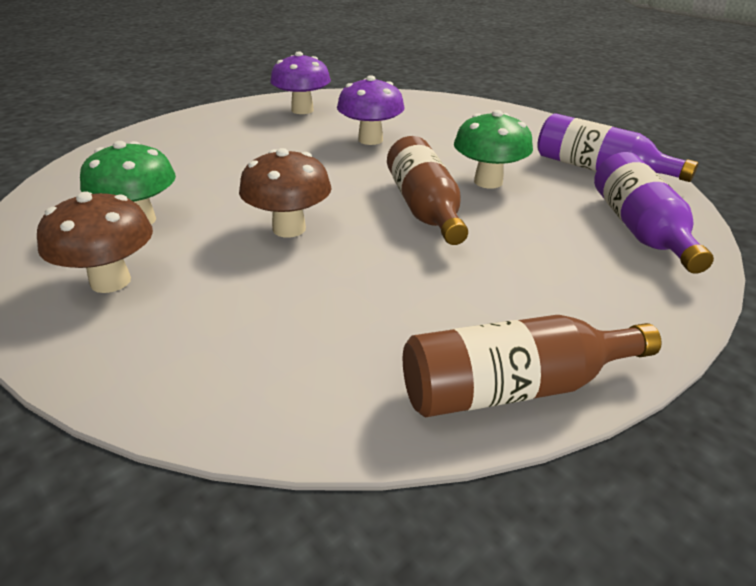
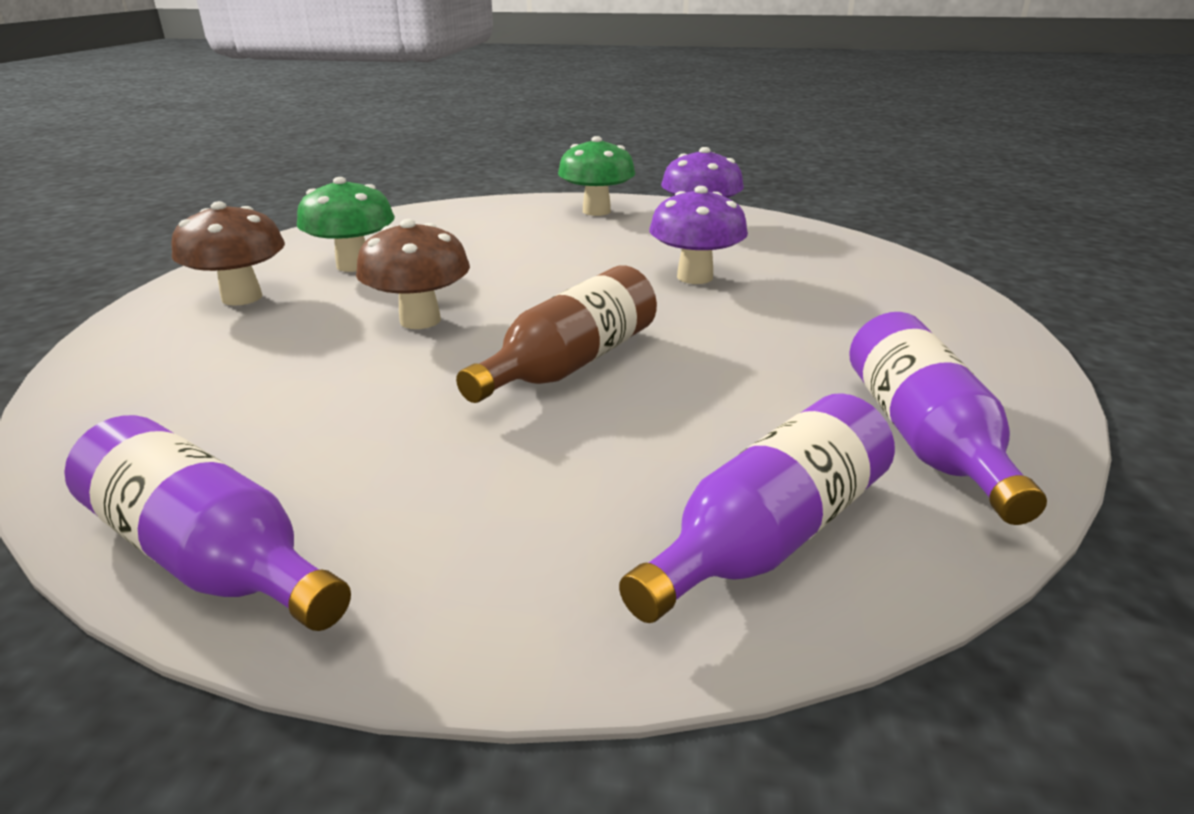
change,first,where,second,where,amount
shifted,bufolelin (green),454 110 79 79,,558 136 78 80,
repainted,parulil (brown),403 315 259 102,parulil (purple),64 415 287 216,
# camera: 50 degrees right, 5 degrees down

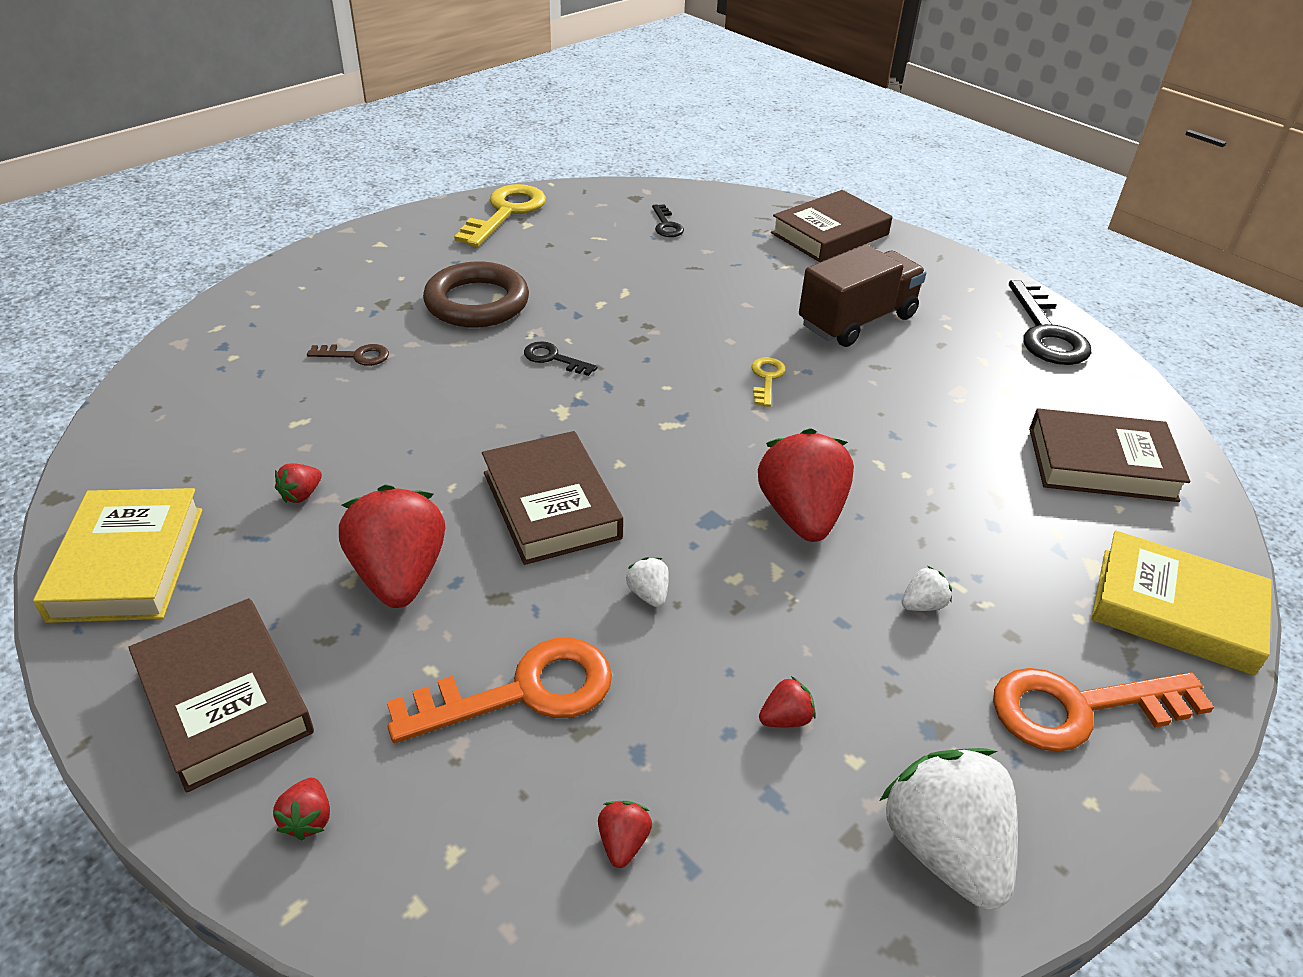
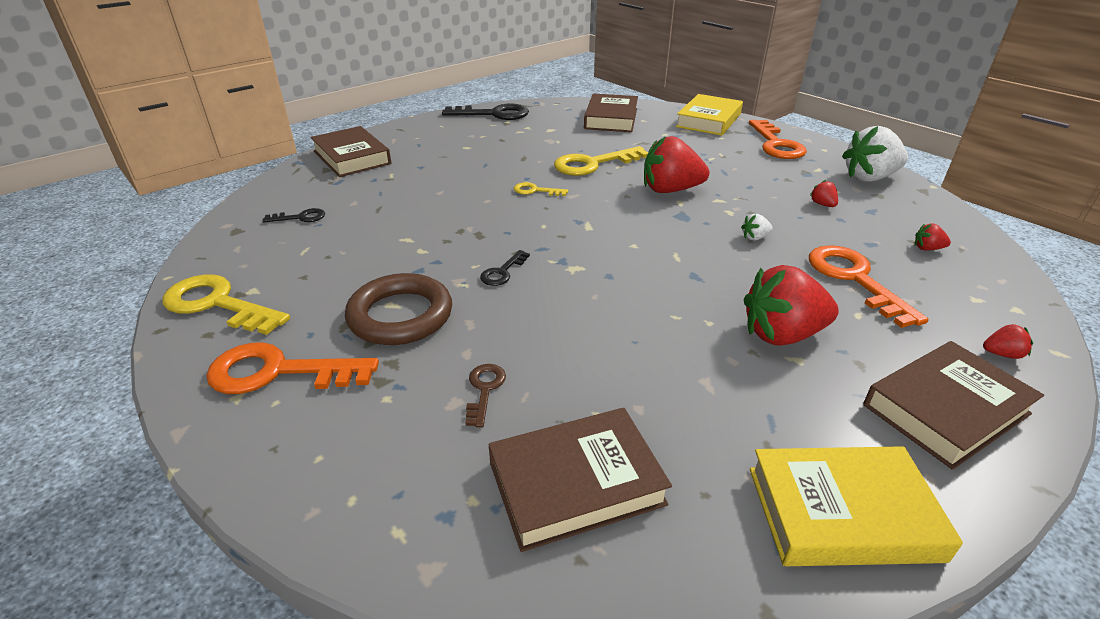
change,first,where,second,where,amount
gone,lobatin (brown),799 244 127 103,,,
shifted,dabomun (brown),482 431 141 134,,489 408 183 144,
gone,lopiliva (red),275 463 47 40,,,
gone,lopiliva (white),902 566 50 45,,,
new,,,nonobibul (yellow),554 146 94 30,
new,,,nonobibul (orange),206 342 173 52,
# camera: 85 degrees left, 5 degrees down

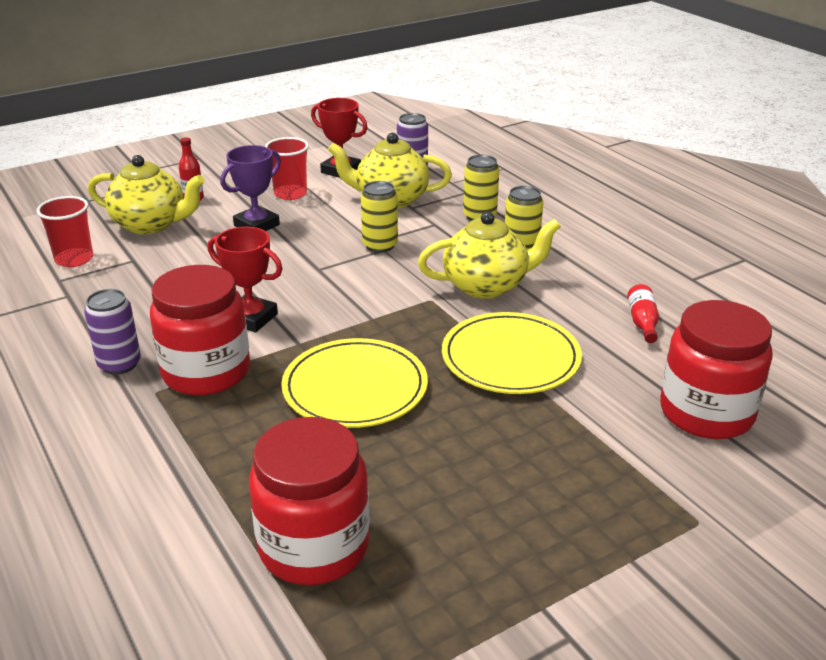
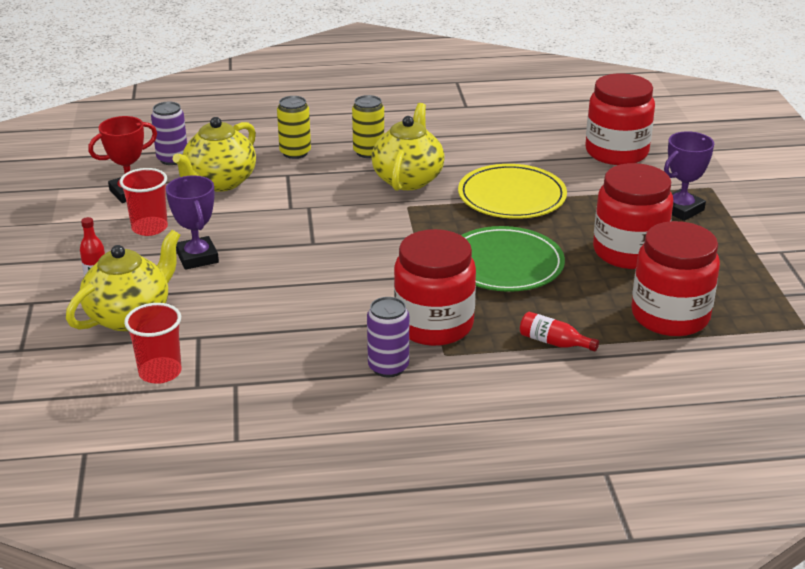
change,first,where,second,where,amount
gone,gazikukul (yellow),361 181 37 72,,,
gone,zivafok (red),208 227 75 106,,,
shifted,parulil (red),627 284 32 59,,520 312 79 40,
repainted,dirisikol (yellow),281 338 147 90,dirisikol (green),461 226 104 66,
new,,,zivafok (purple),664 131 50 90,
new,,,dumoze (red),593 163 80 106,
# camera: 65 degrees left, 0 degrees up

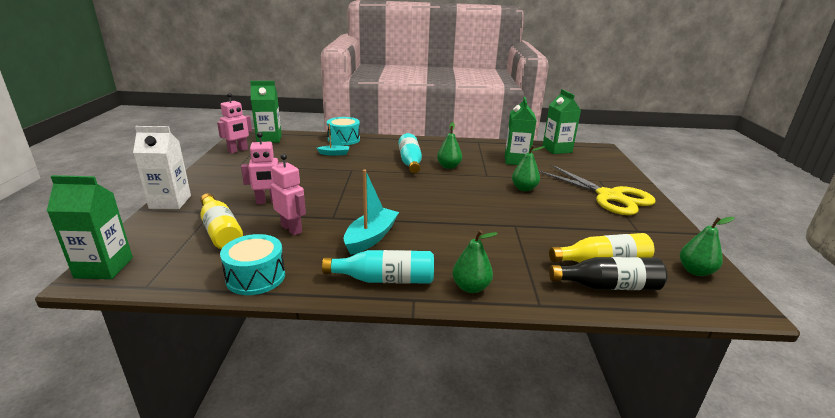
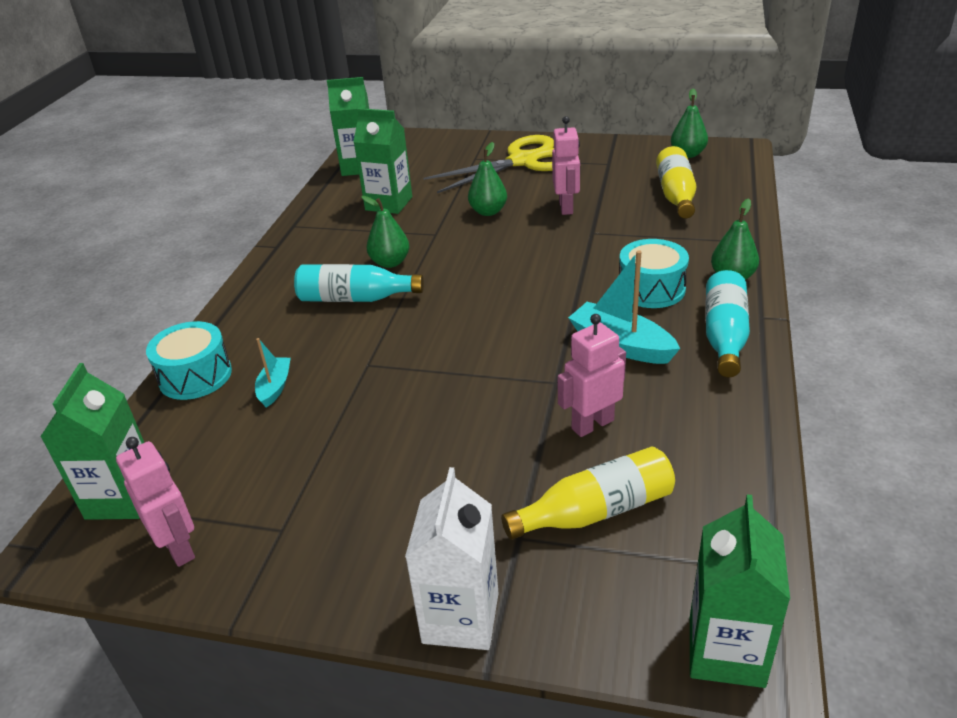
change,first,where,second,where,amount
shifted,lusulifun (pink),241 132 42 72,,552 116 28 99,
shifted,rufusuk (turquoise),220 234 65 61,,619 239 70 69,
gone,parulil (black),549 257 118 33,,,
# camera: 75 degrees left, 10 degrees up

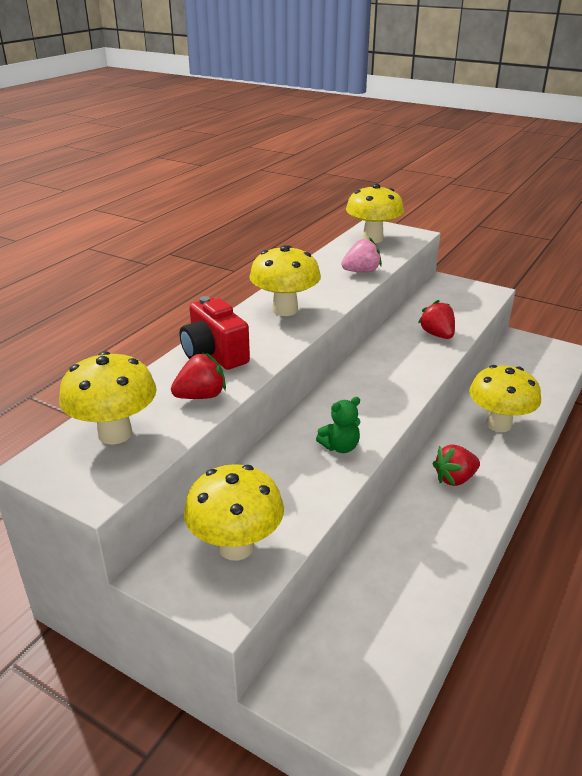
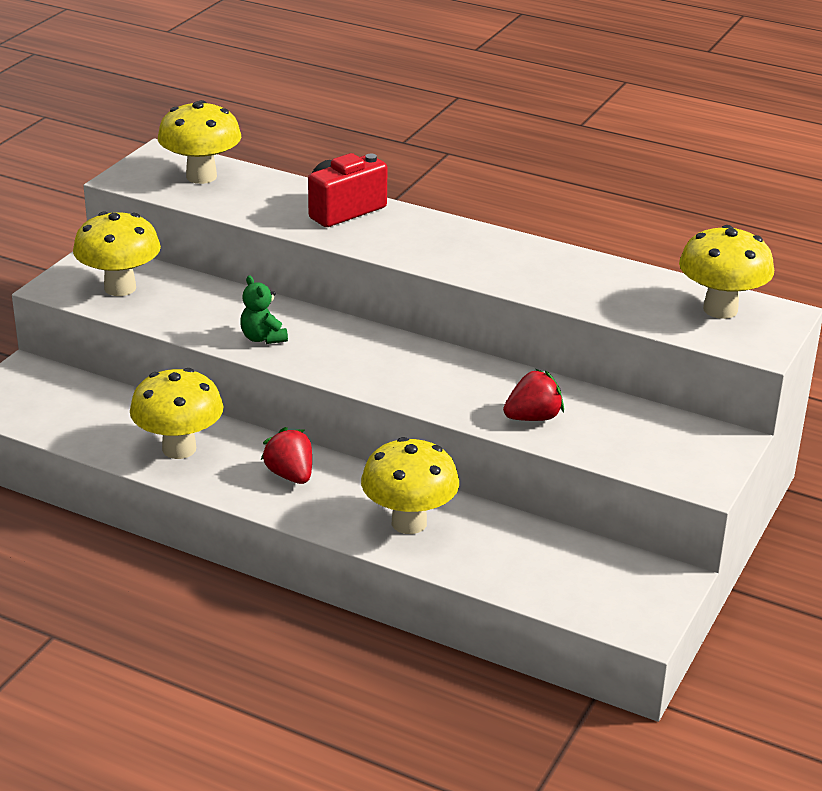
change,first,where,second,where,amount
gone,lopiliva (pink),341 237 41 36,,,
shifted,bufolelin (yellow),249 245 72 71,,130 368 94 91,
gone,lopiliva (red),171 353 55 46,,,
# camera: 85 degrees right, 0 degrees up

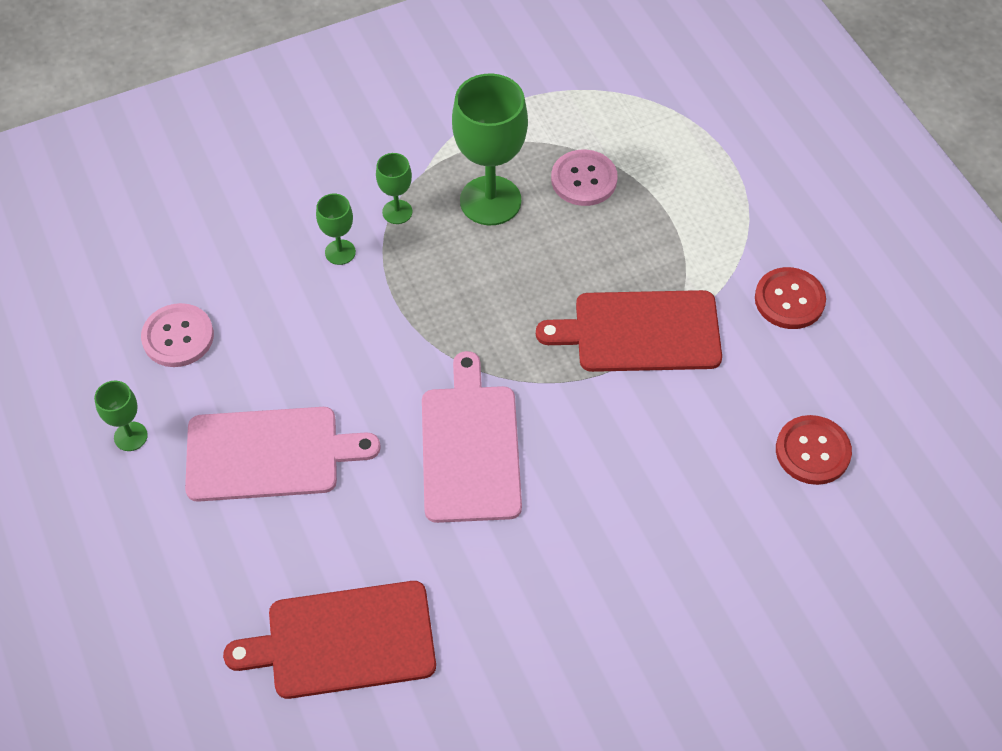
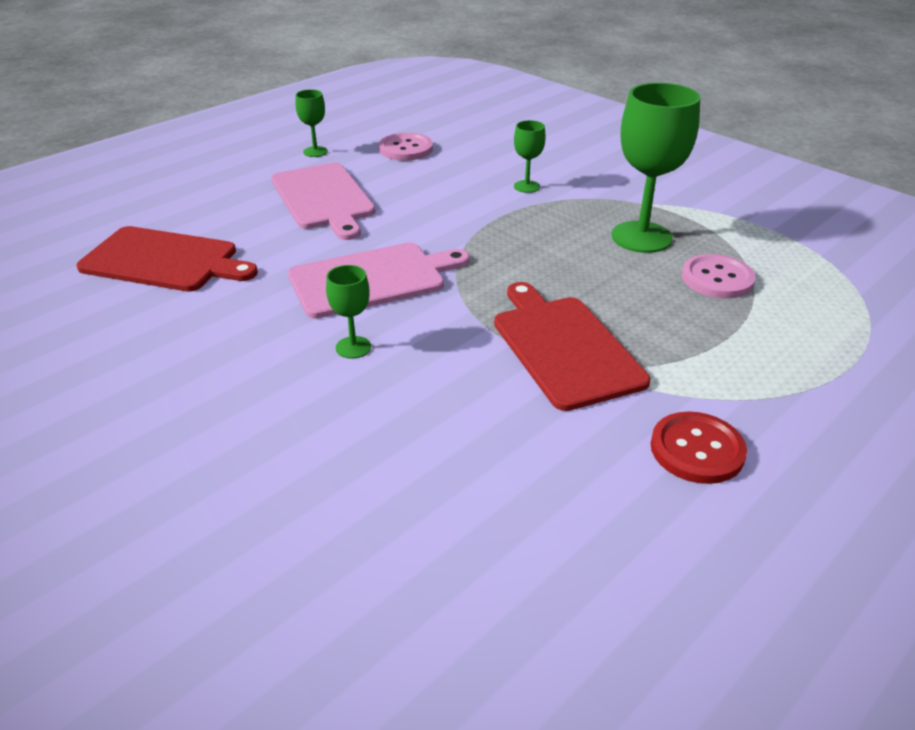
change,first,where,second,where,amount
shifted,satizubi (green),376 153 37 71,,326 265 45 94,
gone,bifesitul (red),776 415 76 70,,,
rotated,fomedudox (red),223 581 213 118,,77 226 181 66,135 degrees clockwise
# camera: 70 degrees right, 20 degrees down

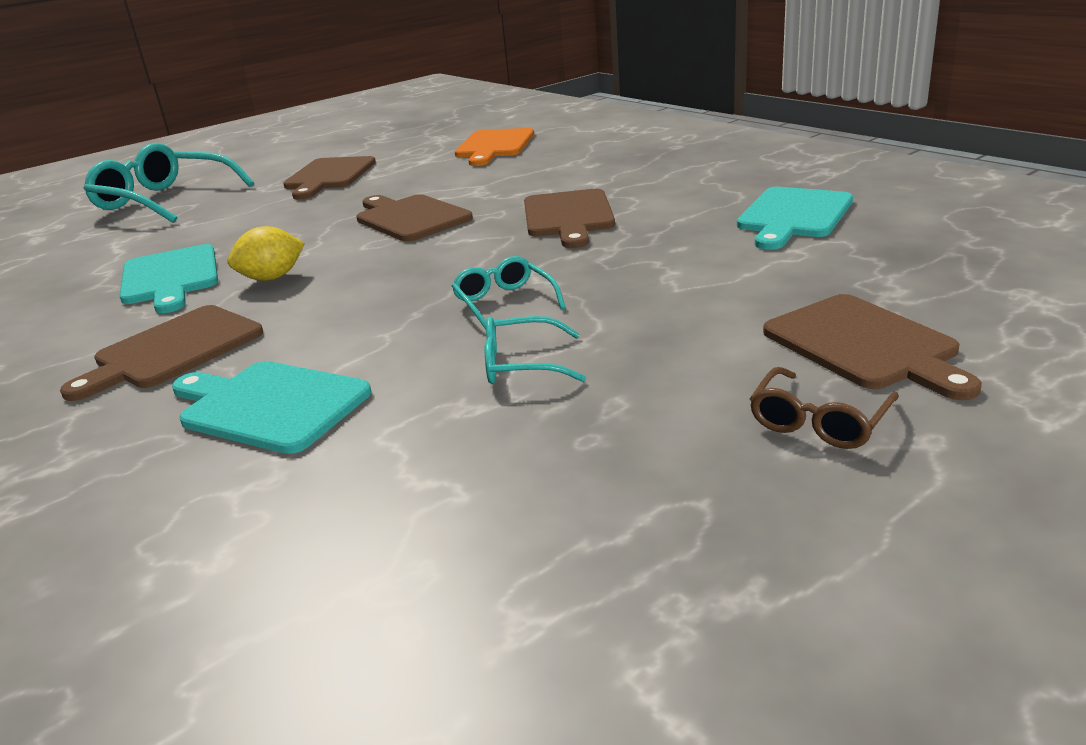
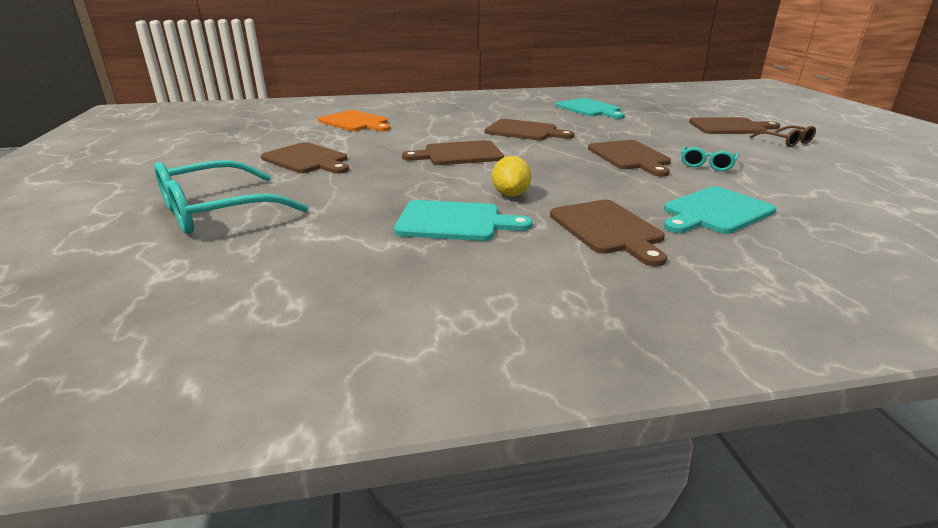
change,first,where,second,where,amount
swapped,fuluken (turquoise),452 256 114 74,fomedudox (brown),588 140 83 37,
# camera: 65 degrees left, 0 degrees up

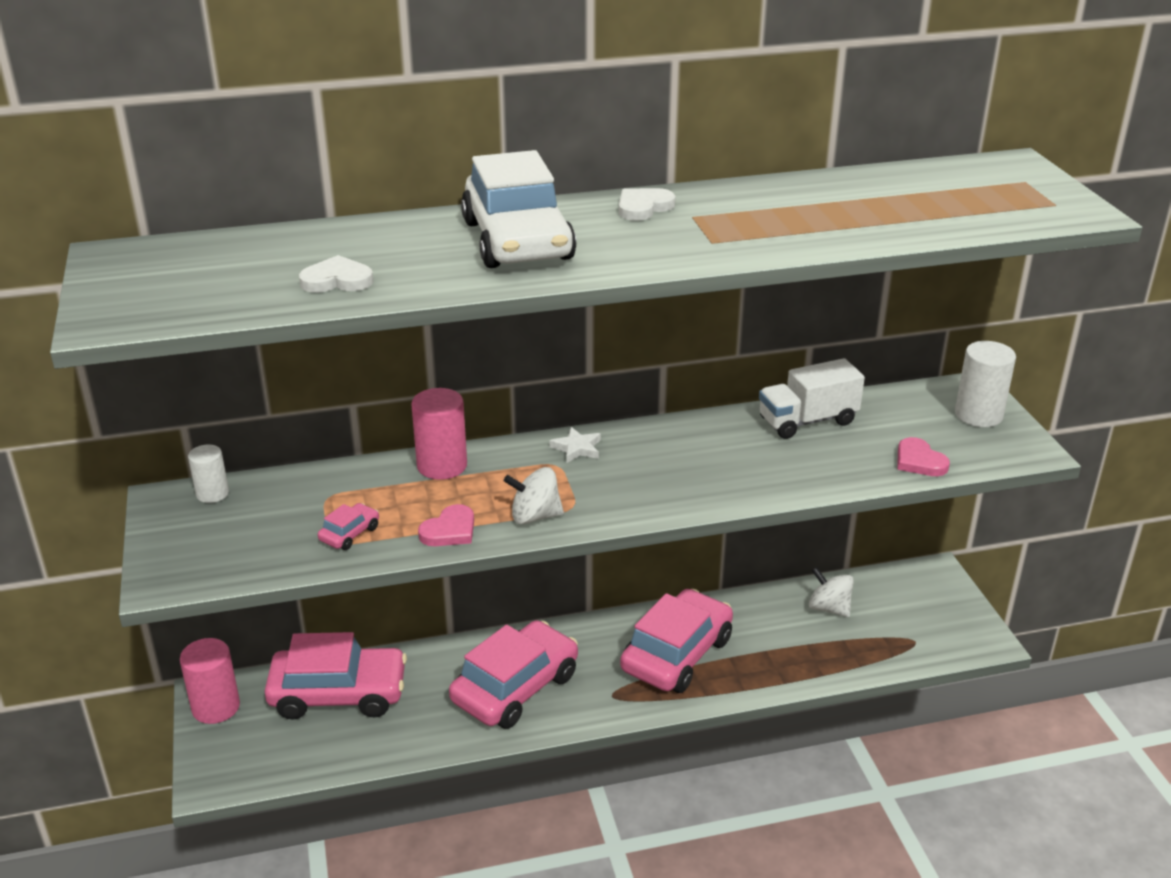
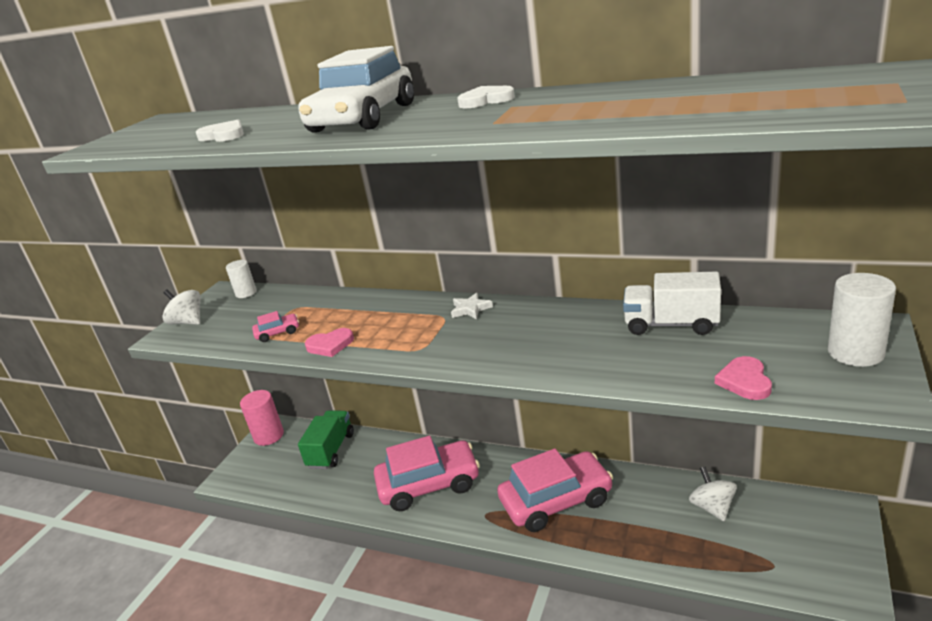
change,first,where,second,where,amount
gone,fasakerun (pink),411 388 56 92,,,
shifted,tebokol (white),504 467 60 57,,163 289 38 36,
swapped,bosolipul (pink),264 632 143 87,lobatin (green),298 410 56 59,
# camera: 40 degrees right, 5 degrees down

